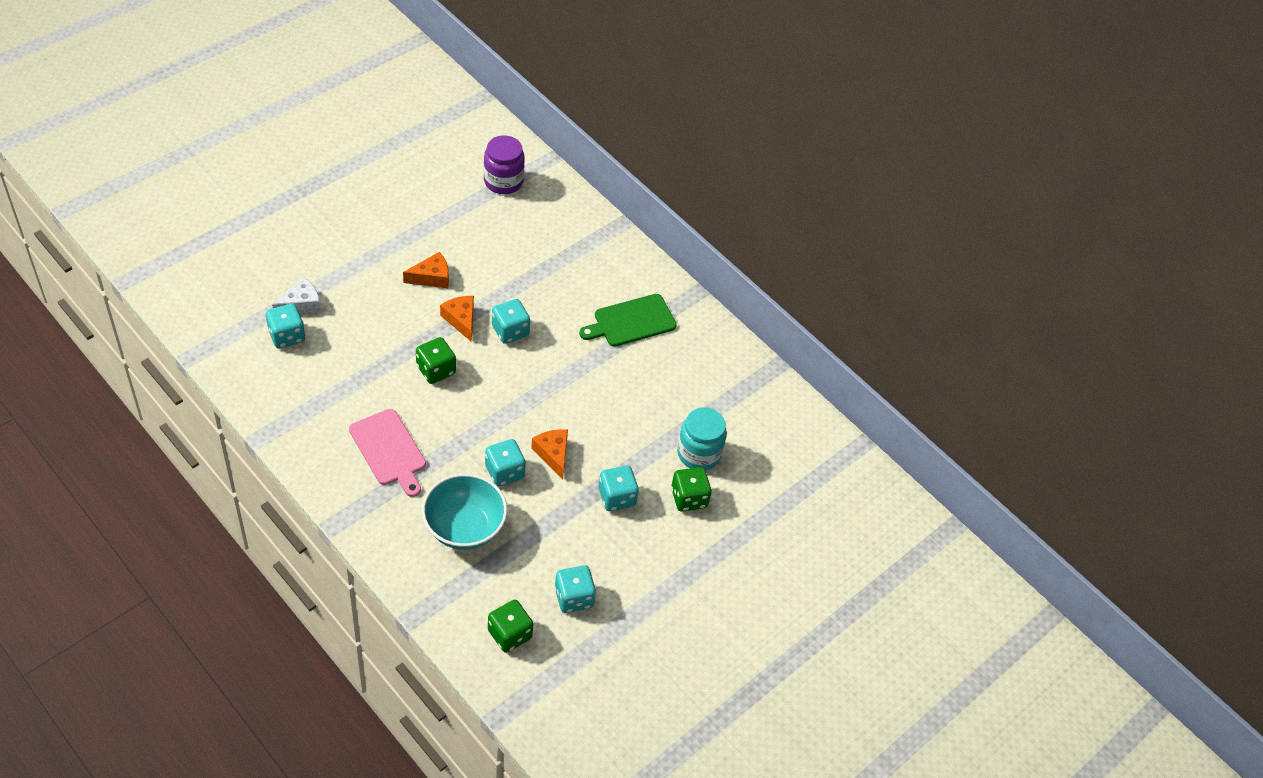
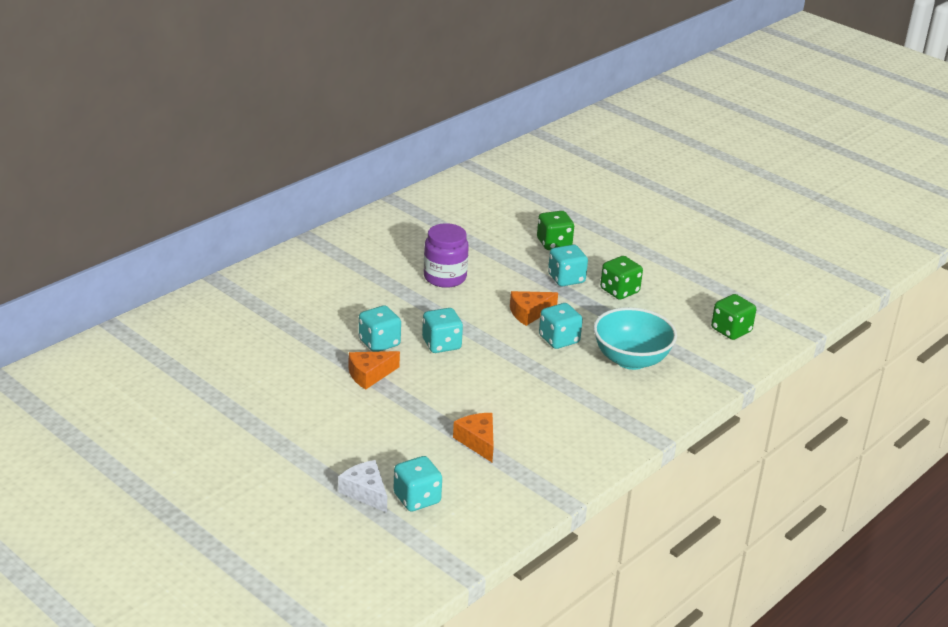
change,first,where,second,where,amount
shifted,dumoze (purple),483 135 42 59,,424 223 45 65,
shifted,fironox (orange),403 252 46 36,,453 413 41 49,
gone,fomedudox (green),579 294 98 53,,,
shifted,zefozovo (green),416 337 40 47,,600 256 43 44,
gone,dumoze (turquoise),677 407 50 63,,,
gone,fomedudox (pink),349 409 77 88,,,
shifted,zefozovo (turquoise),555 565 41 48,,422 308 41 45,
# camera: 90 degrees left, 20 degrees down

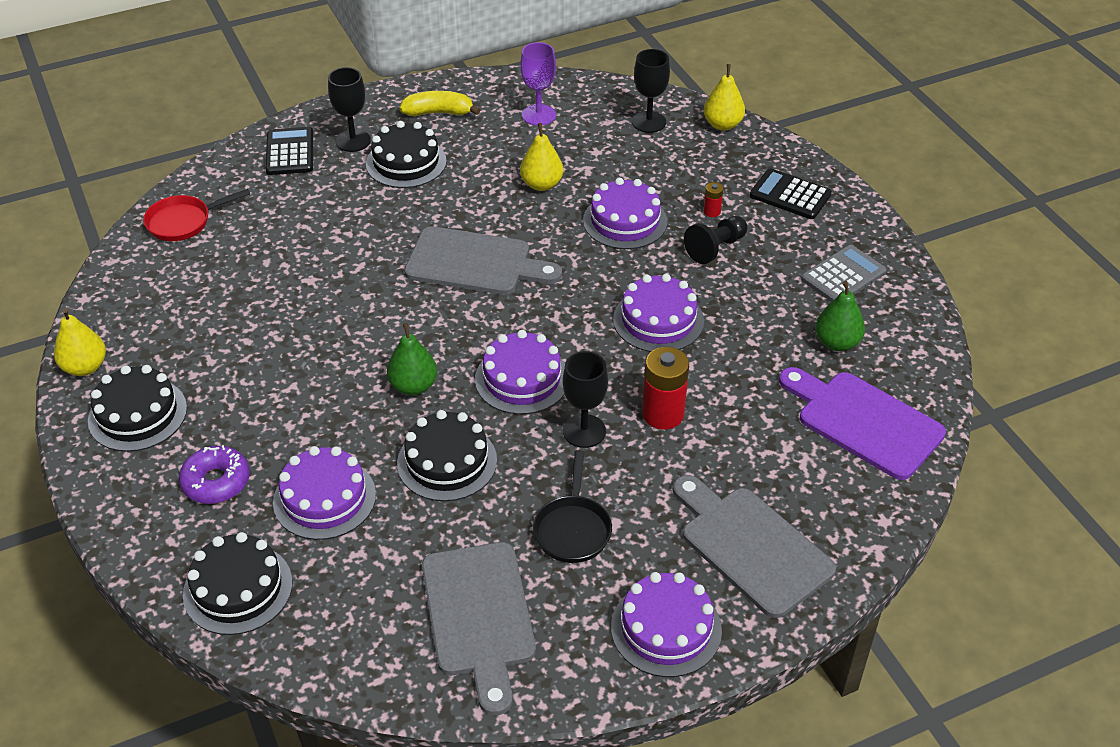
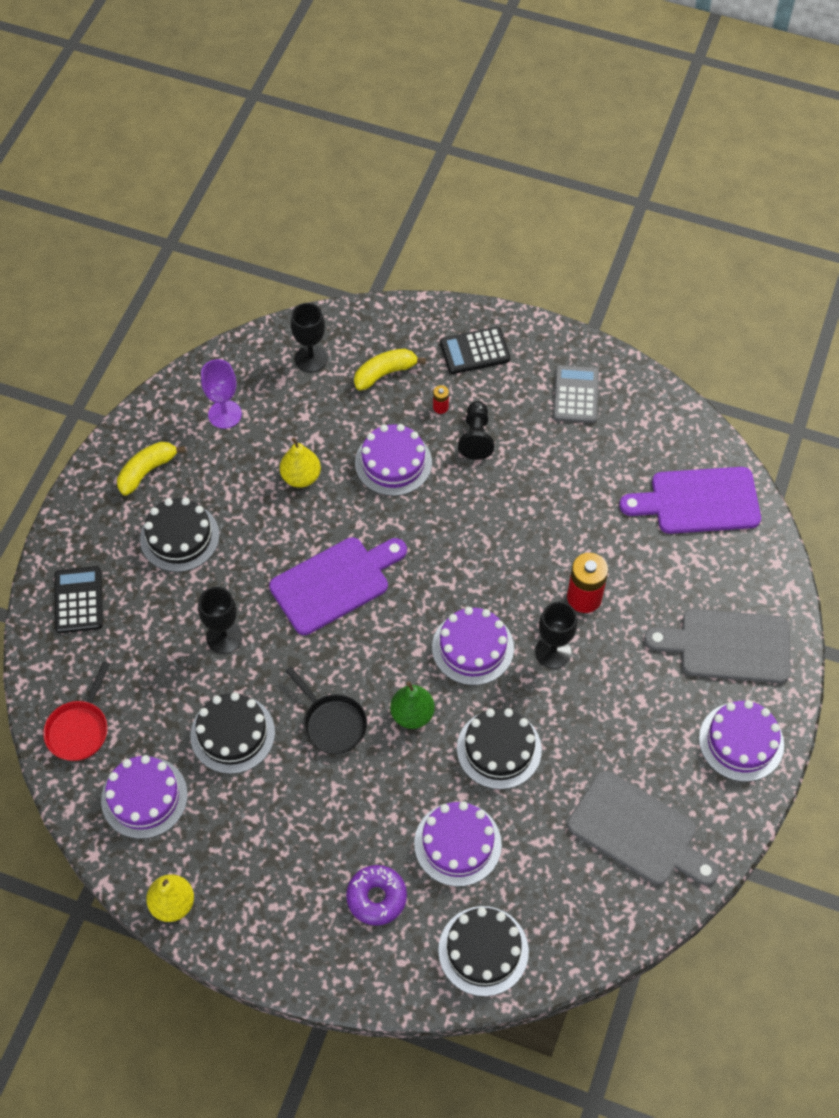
change,first,where,second,where,amount
gone,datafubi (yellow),704 64 41 67,,,
shifted,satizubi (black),328 67 43 85,,198 587 44 67,
rotated,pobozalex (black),265 127 48 48,,54 566 49 67,45 degrees clockwise
repainted,fomedudox (grey),404 226 158 69,fomedudox (purple),269 537 138 98,
shifted,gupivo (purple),613 274 91 78,,101 755 87 84,
gone,datafubi (green),815 281 50 70,,,
shifted,gupivo (black),88 365 99 87,,190 692 85 82,
shifted,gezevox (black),533 450 79 113,,285 667 82 87,
new,,,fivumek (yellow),354 349 72 42,
# camera: 45 degrees left, 15 degrees up

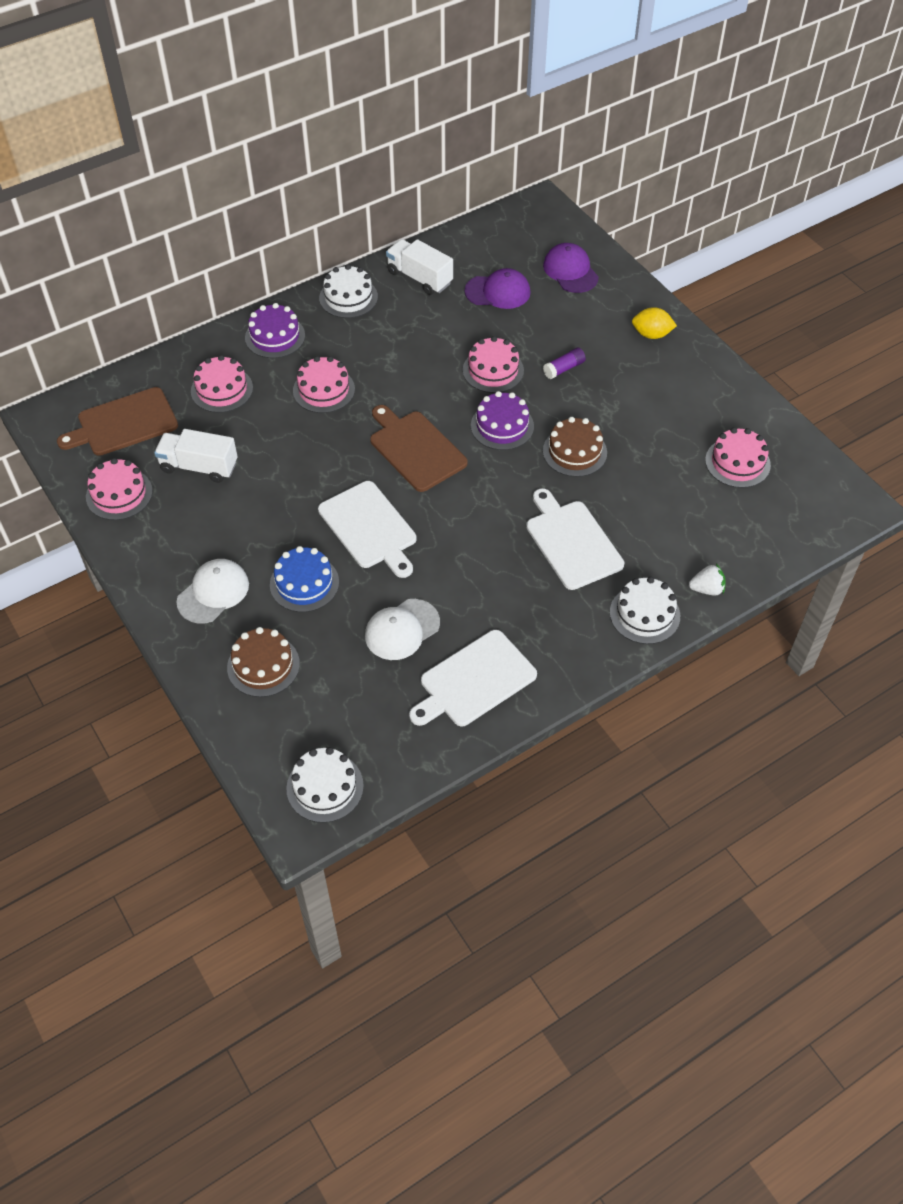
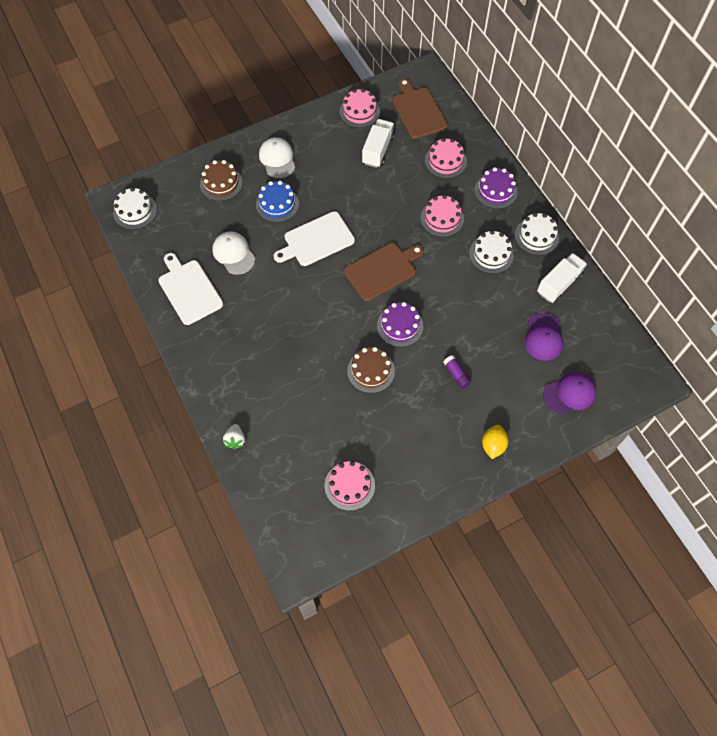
change,first,where,second,where,amount
gone,gupivo (pink),463 336 61 57,,,
gone,fomedudox (white),526 488 98 102,,,
rotated,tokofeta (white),177 559 72 65,,259 137 37 41,150 degrees counterclockwise
shifted,gupivo (white),610 577 70 67,,469 230 45 44,
# camera: 95 degrees right, 10 degrees up

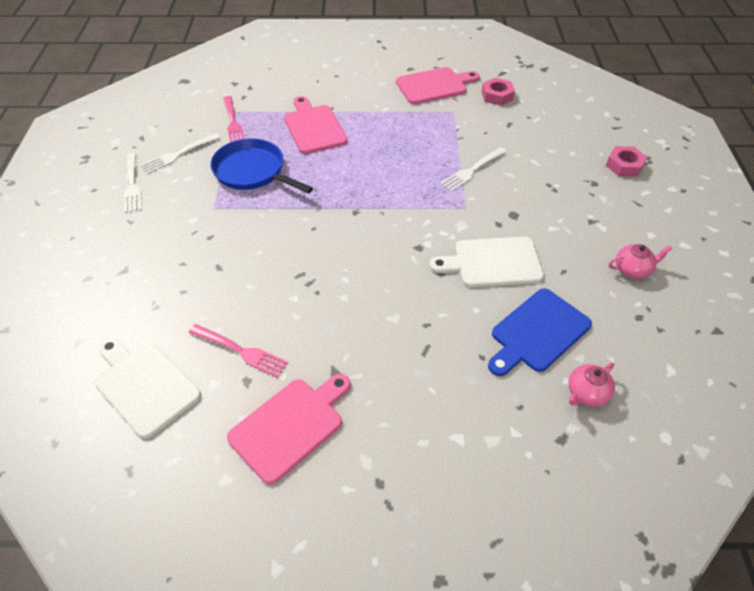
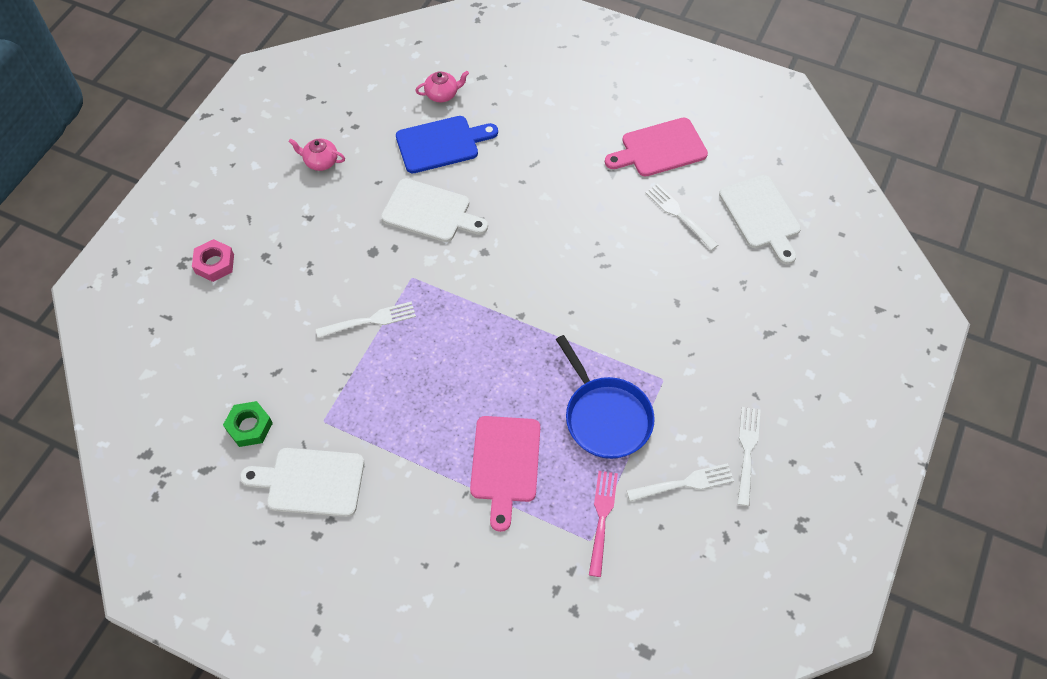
change,first,where,second,where,amount
repainted,fomedudox (pink),396 67 84 37,fomedudox (white),240 448 124 69,
repainted,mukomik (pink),482 78 33 28,mukomik (green),223 401 50 46,
repainted,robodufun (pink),189 324 99 54,robodufun (white),645 184 73 66,
# camera: 155 degrees left, 10 degrees up

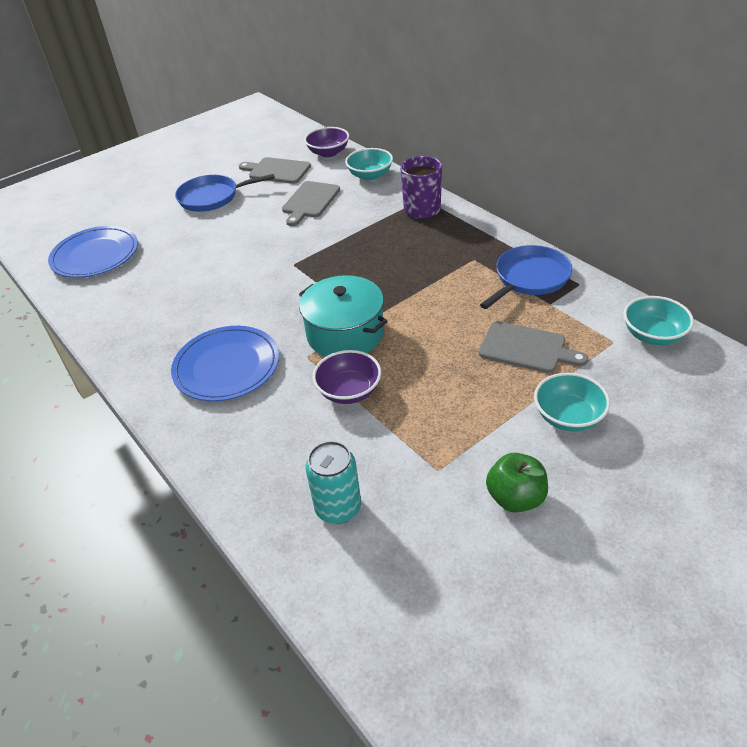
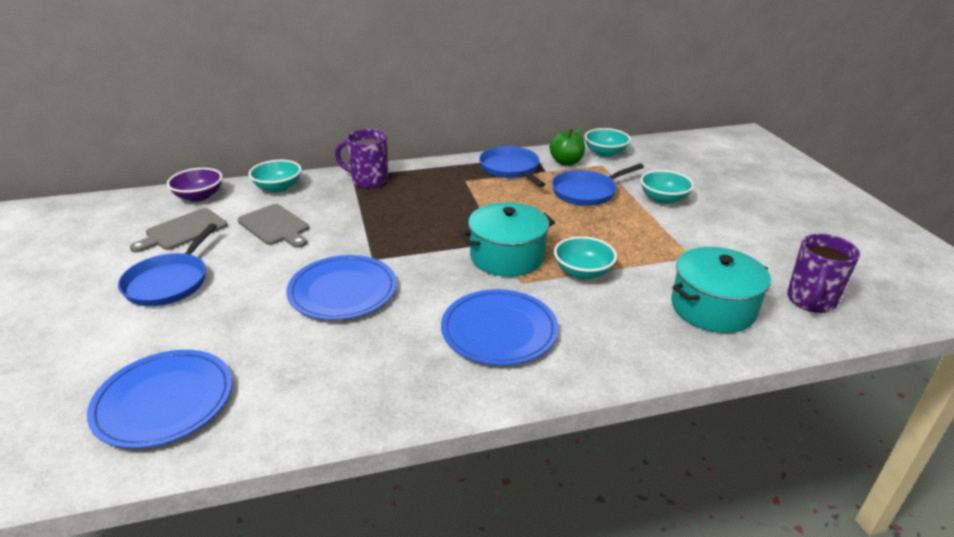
change,first,where,second,where,amount
swapped,fomedudox (grey),479 321 109 52,gezevox (blue),552 164 92 42,
repainted,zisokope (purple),312 350 69 54,zisokope (turquoise),554 236 63 43,
swapped,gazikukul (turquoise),305 441 56 83,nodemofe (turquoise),671 247 100 86,
shifted,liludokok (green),486 453 62 60,,550 127 35 39,
new,,,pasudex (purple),787 234 73 79,
new,,,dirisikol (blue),286 255 111 65,
# camera: 70 degrees left, 10 degrees down

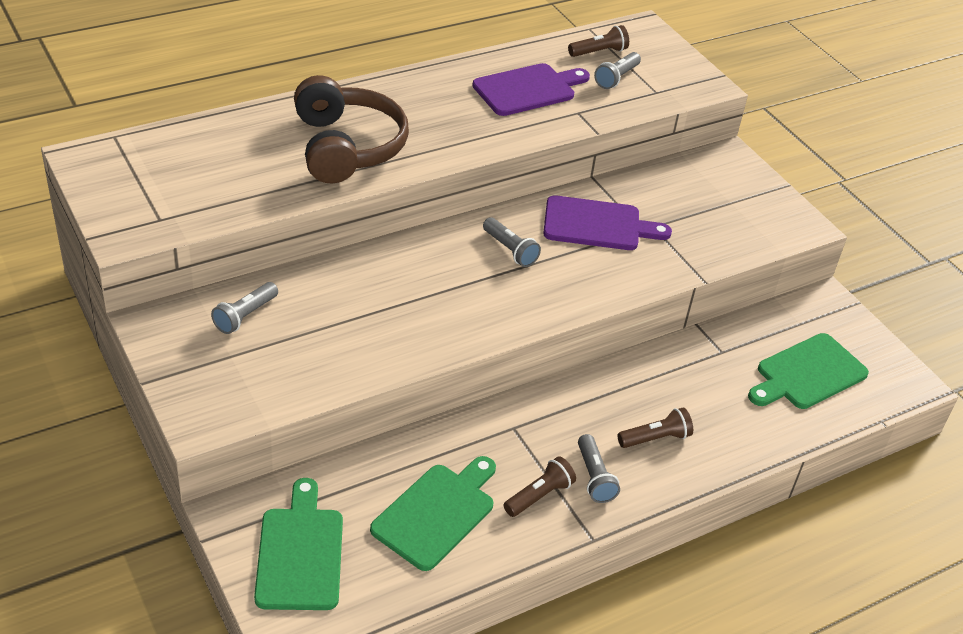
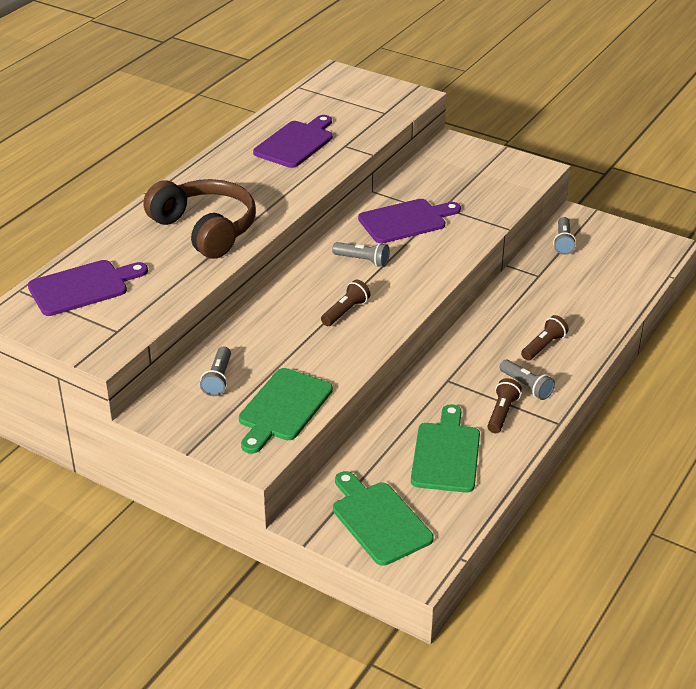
change,first,where,second,where,amount
shifted,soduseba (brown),568 25 61 32,,321 280 50 46,
shifted,soduseba (grey),594 52 47 37,,553 217 23 38,
shifted,fomedudox (green),748 333 121 76,,239 368 94 86,
new,,,fomedudox (purple),28 260 120 56,
# camera: 25 degrees left, 5 degrees down

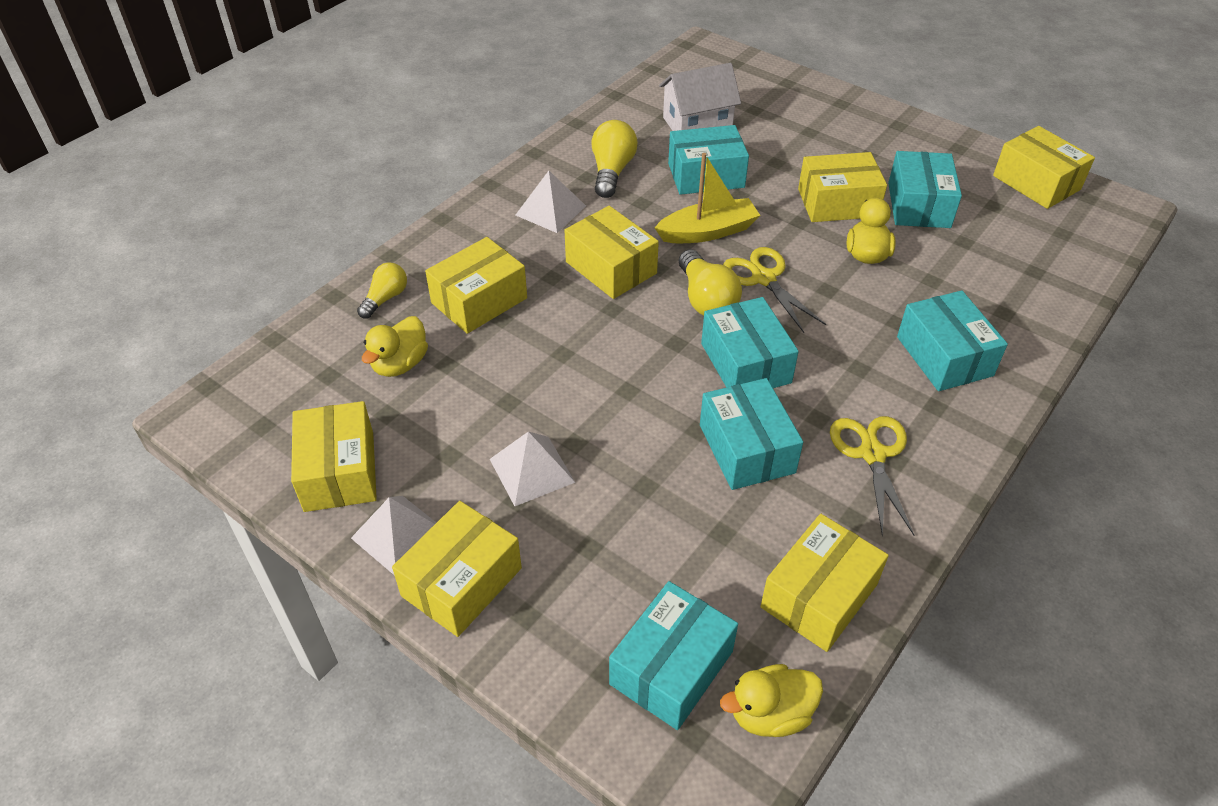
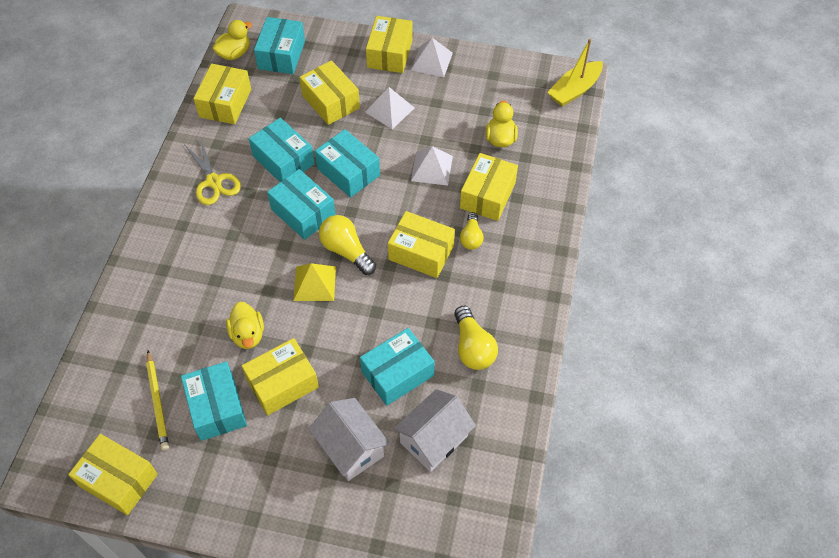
change,first,where,second,where,amount
shifted,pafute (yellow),655 153 105 90,,547 39 56 68,
shifted,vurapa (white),516 171 70 62,,411 146 42 39,
swapped,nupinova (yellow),723 247 103 86,vurapa (yellow),294 263 42 38,
shifted,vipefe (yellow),357 262 50 57,,460 212 24 38,
shifted,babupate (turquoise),897 290 111 101,,315 129 65 69,
shifted,babupate (yellow),291 401 86 111,,299 60 61 65,
new,,,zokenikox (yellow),146 351 23 99,
new,,,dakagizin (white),309 398 81 83,
# camera: 155 degrees right, 10 degrees up

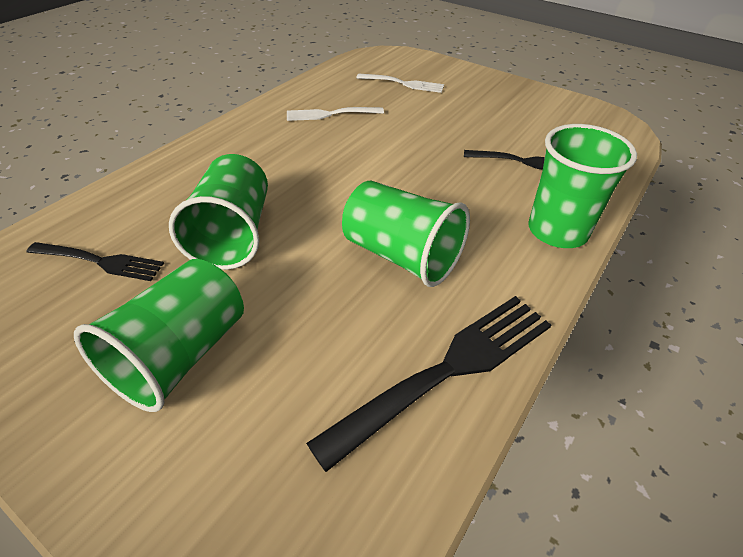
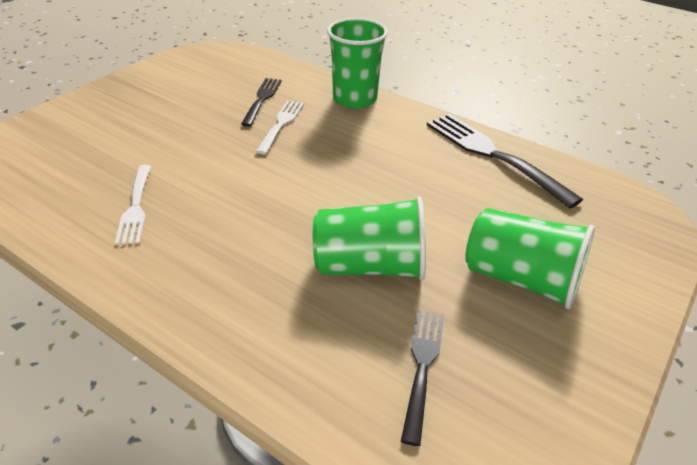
change,first,where,second,where,amount
shifted,robodufun (white),356 74 88 19,,255 100 49 54,
gone,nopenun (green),342 181 128 106,,,
# camera: 90 degrees left, 5 degrees down

